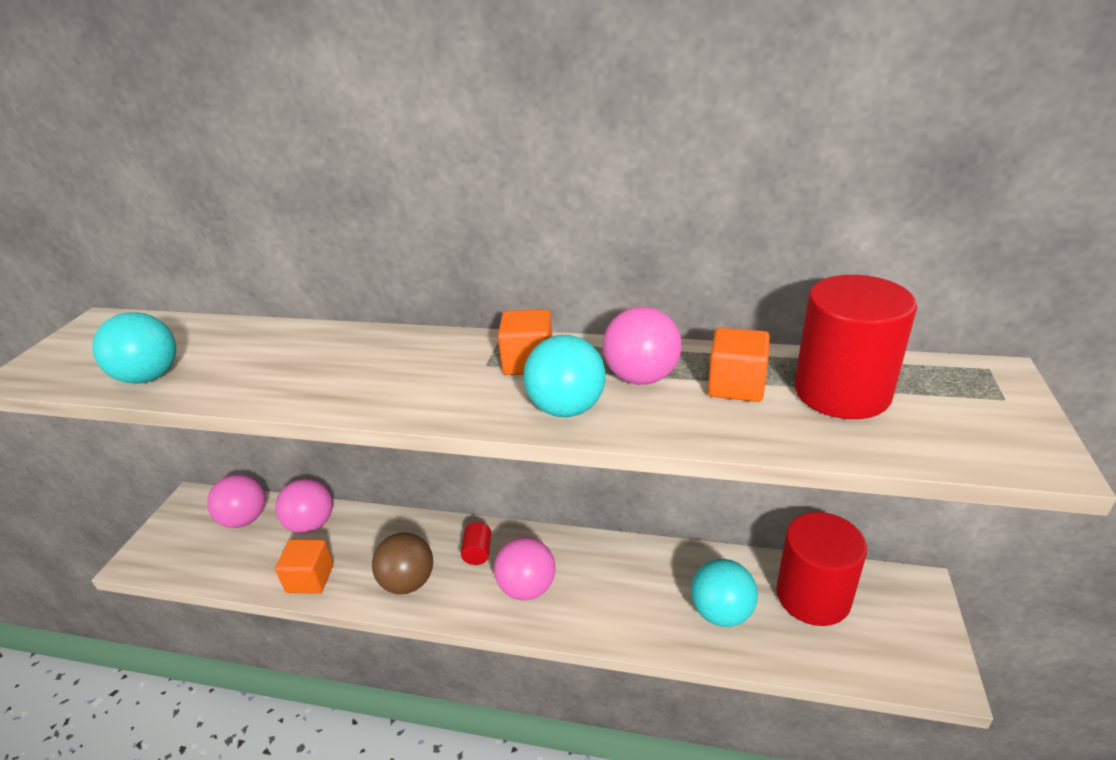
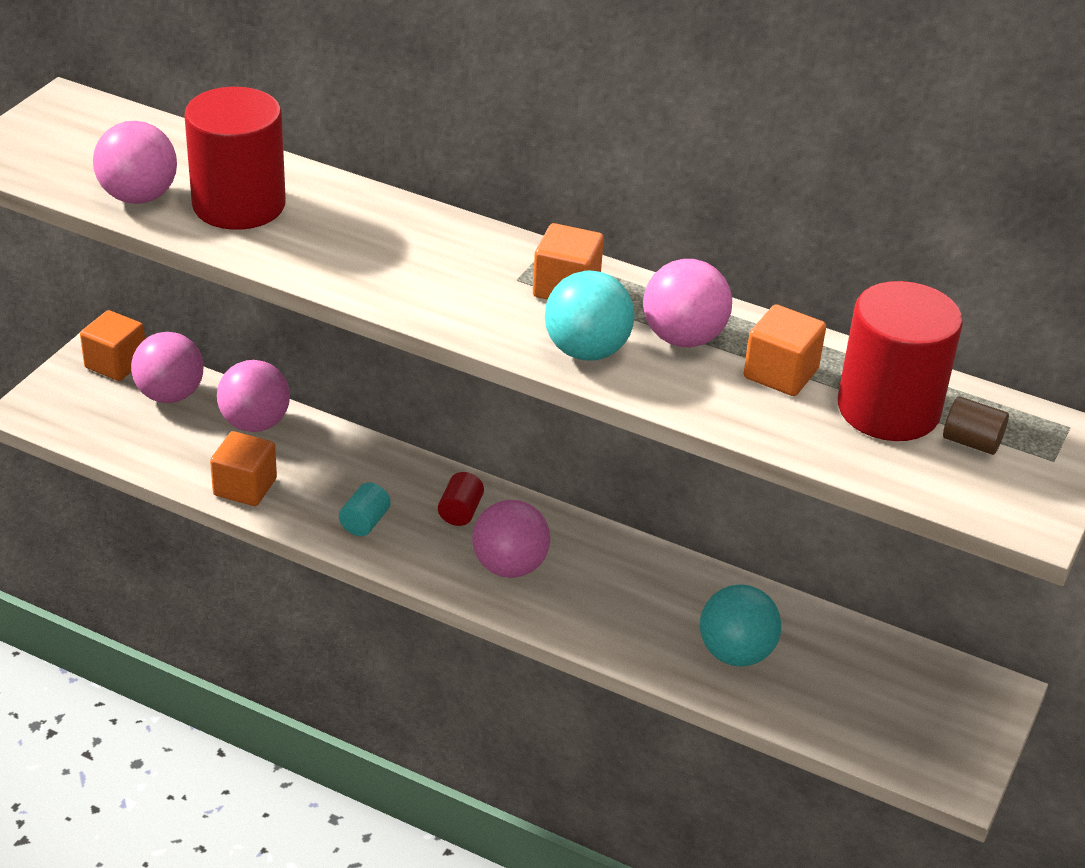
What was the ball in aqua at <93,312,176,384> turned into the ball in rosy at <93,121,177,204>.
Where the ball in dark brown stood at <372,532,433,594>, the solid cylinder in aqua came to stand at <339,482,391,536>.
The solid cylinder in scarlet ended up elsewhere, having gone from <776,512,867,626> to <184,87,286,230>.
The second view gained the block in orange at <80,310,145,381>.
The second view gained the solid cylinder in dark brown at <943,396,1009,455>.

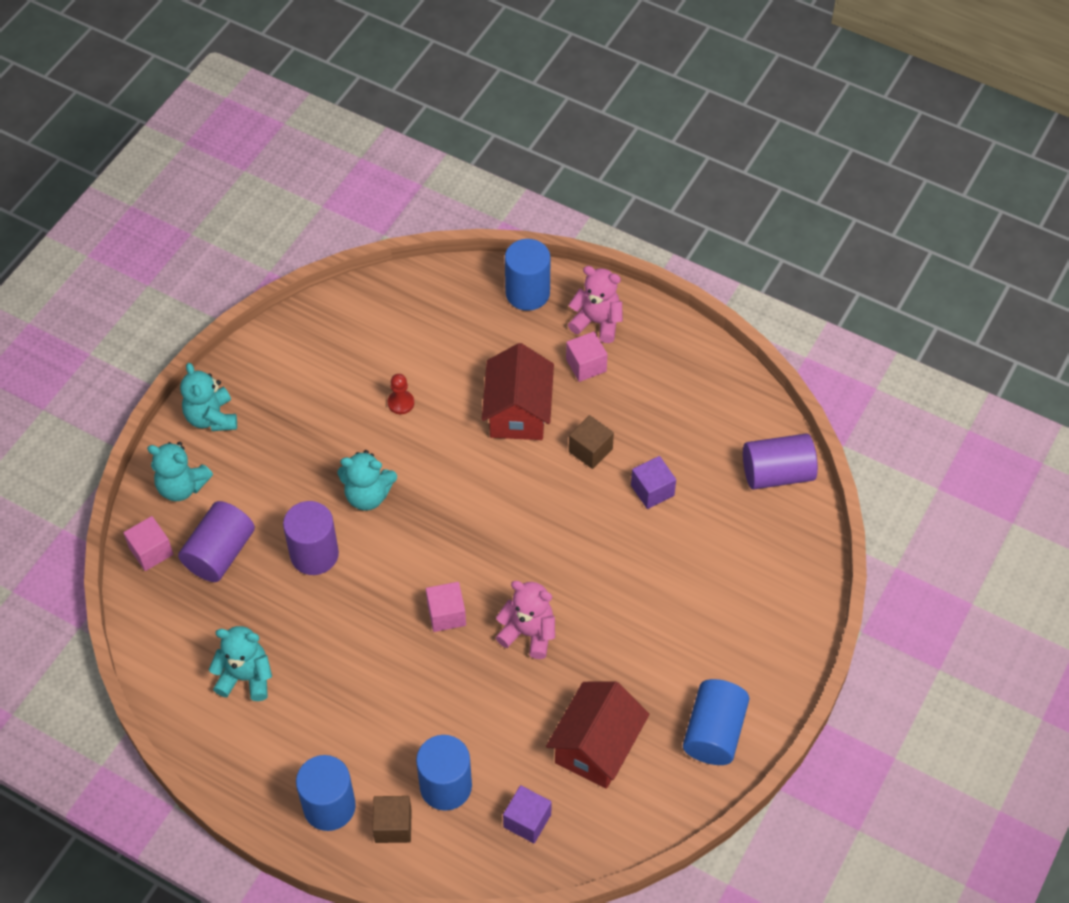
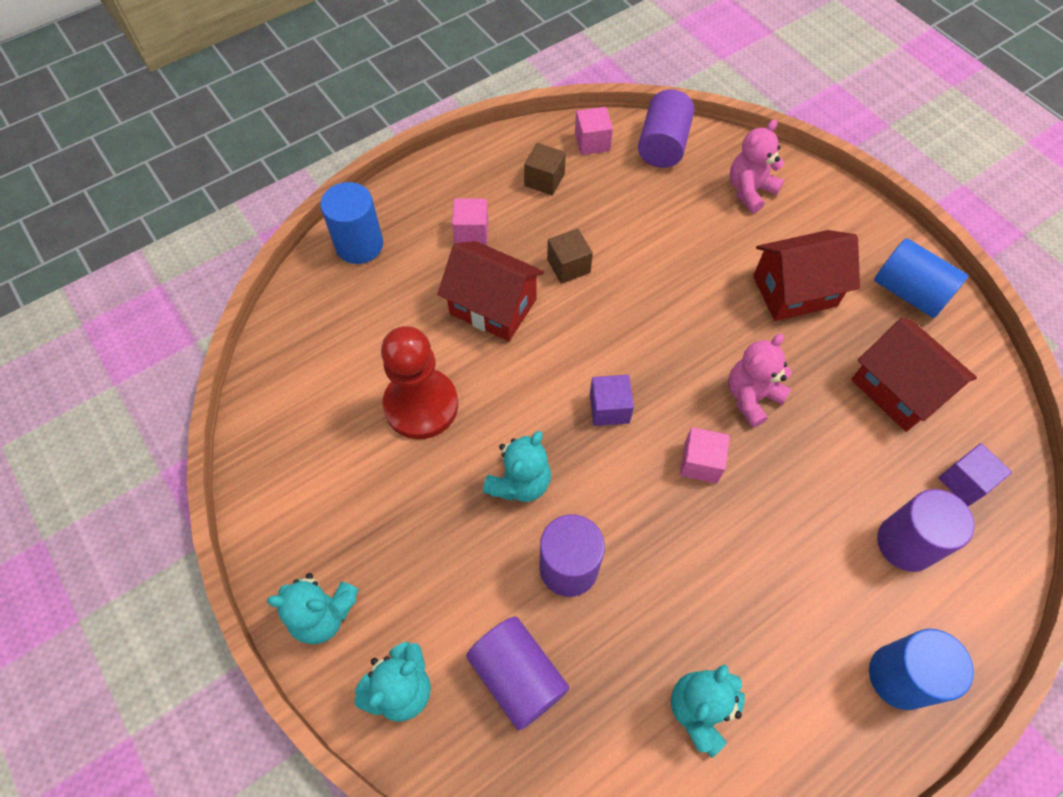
The block in rosy ended up elsewhere, having gone from <123,516,173,571> to <575,107,613,155>.
The block in dark brown ended up elsewhere, having gone from <372,796,412,843> to <524,143,566,195>.
The size of the chess pawn in scarlet at <388,374,414,414> changed by a factor of 2.40.
What was the solid cylinder in cobalt at <416,735,472,811> turned into the solid cylinder in royal purple at <877,489,975,572>.
The teddy bear in rosy ended up elsewhere, having gone from <568,266,623,343> to <730,119,784,213>.
The block in royal purple ended up elsewhere, having gone from <631,456,676,509> to <590,375,634,426>.
The second view gained the cottage in scarlet at <753,230,860,321>.

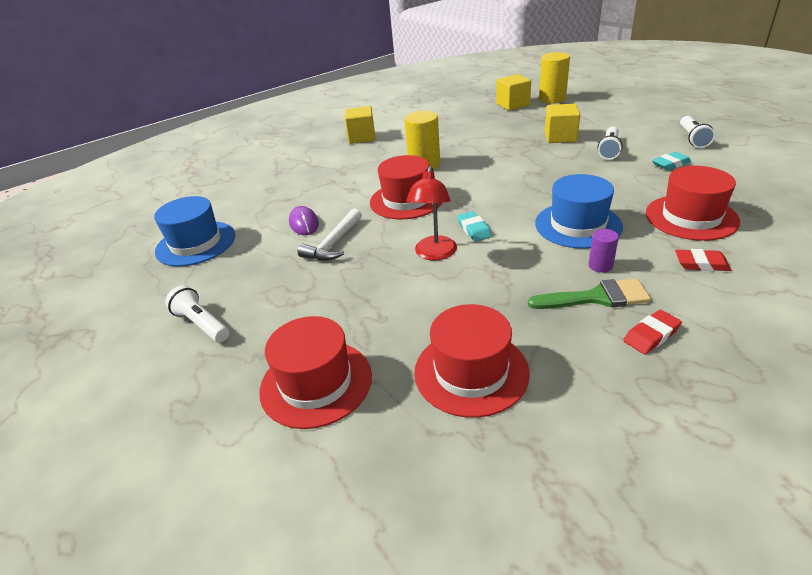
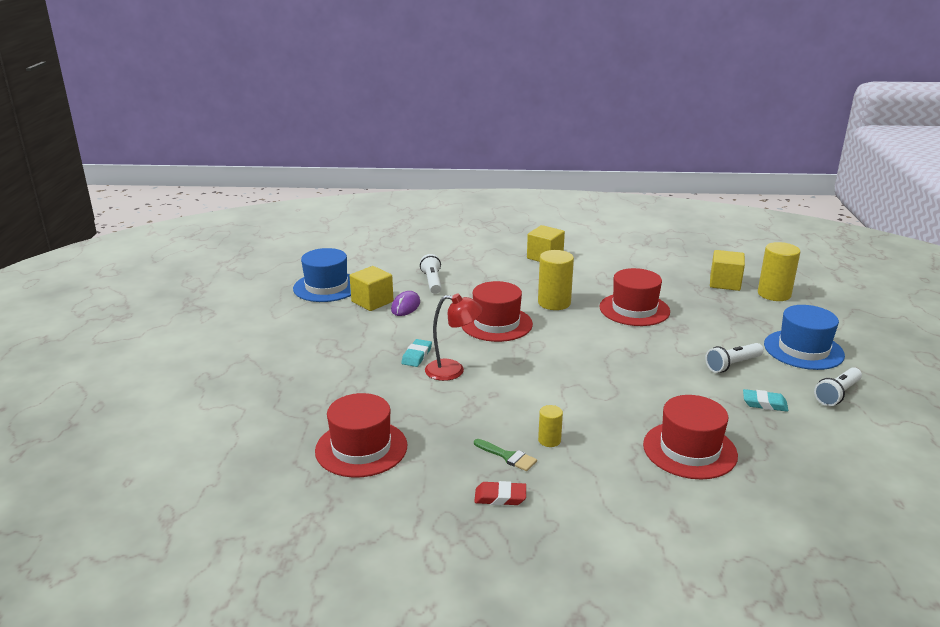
The flashlight in white ended up elsewhere, having gone from <165,286,229,342> to <420,254,441,294>.
The hat in scarlet ended up elsewhere, having gone from <259,316,372,429> to <599,268,670,326>.
The second view lost the claw hammer in white at <298,209,362,261>.
The reading lamp in scarlet at <406,166,457,260> ended up facing another way, 135 degrees counterclockwise from before.
The pencil eraser in aqua ended up elsewhere, having gone from <457,211,492,242> to <401,339,432,367>.
The size of the paint brush in green at <528,279,651,309> changed by a factor of 0.65.
The hat in cobalt ended up elsewhere, having gone from <535,174,623,249> to <764,305,845,370>.
The block in bright yellow ended up elsewhere, having gone from <545,104,580,143> to <350,266,393,311>.
What was the solid cylinder in royal purple at <588,229,619,273> turned into the solid cylinder in bright yellow at <538,405,563,447>.
The second view lost the pencil eraser in scarlet at <675,249,731,271>.

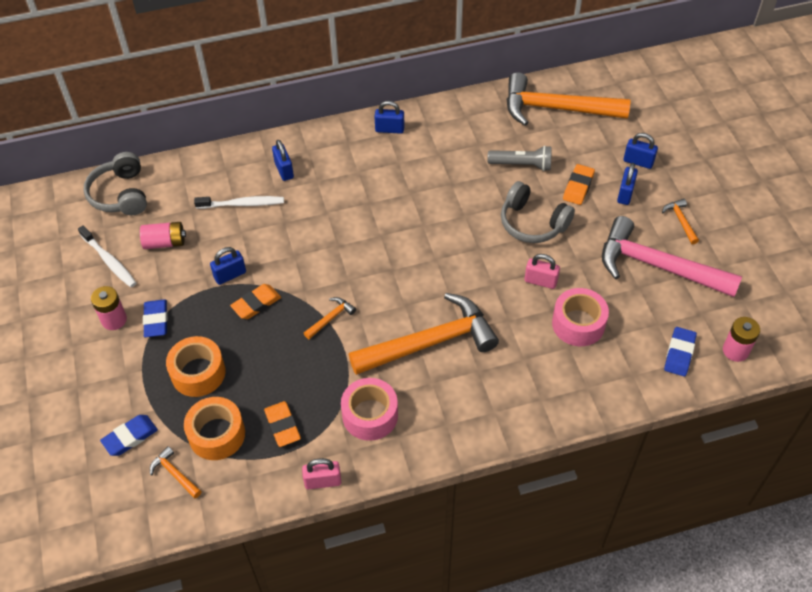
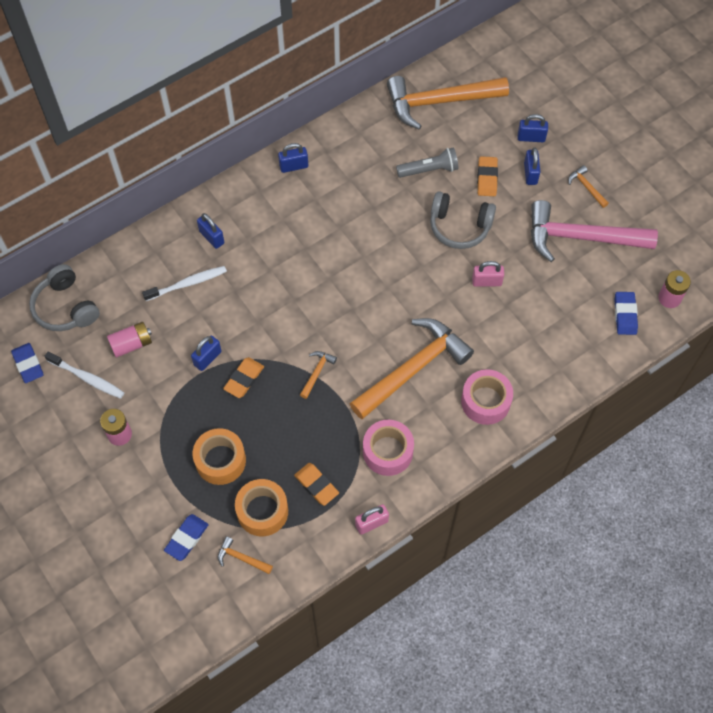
The pencil eraser in cobalt ended up elsewhere, having gone from <143,299,168,337> to <11,343,44,383>.
The roll of tape in rosy ended up elsewhere, having gone from <552,288,609,346> to <461,369,513,425>.

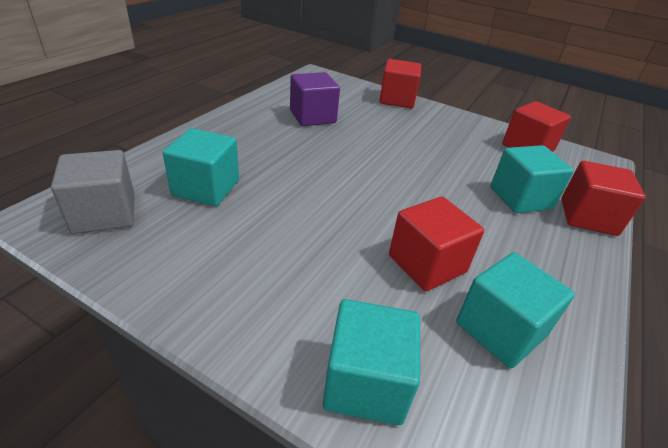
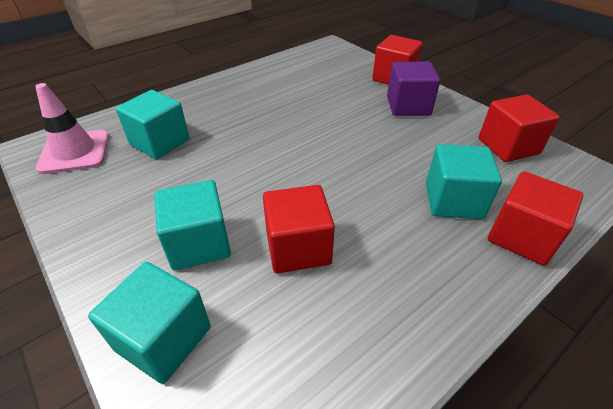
Where the block in grey stood at <51,150,135,234>, the safety cone in rosy came to stand at <35,83,109,174>.
The block in royal purple ended up elsewhere, having gone from <290,72,340,126> to <387,62,440,116>.
The block in aqua ended up elsewhere, having gone from <456,252,575,368> to <154,180,231,270>.

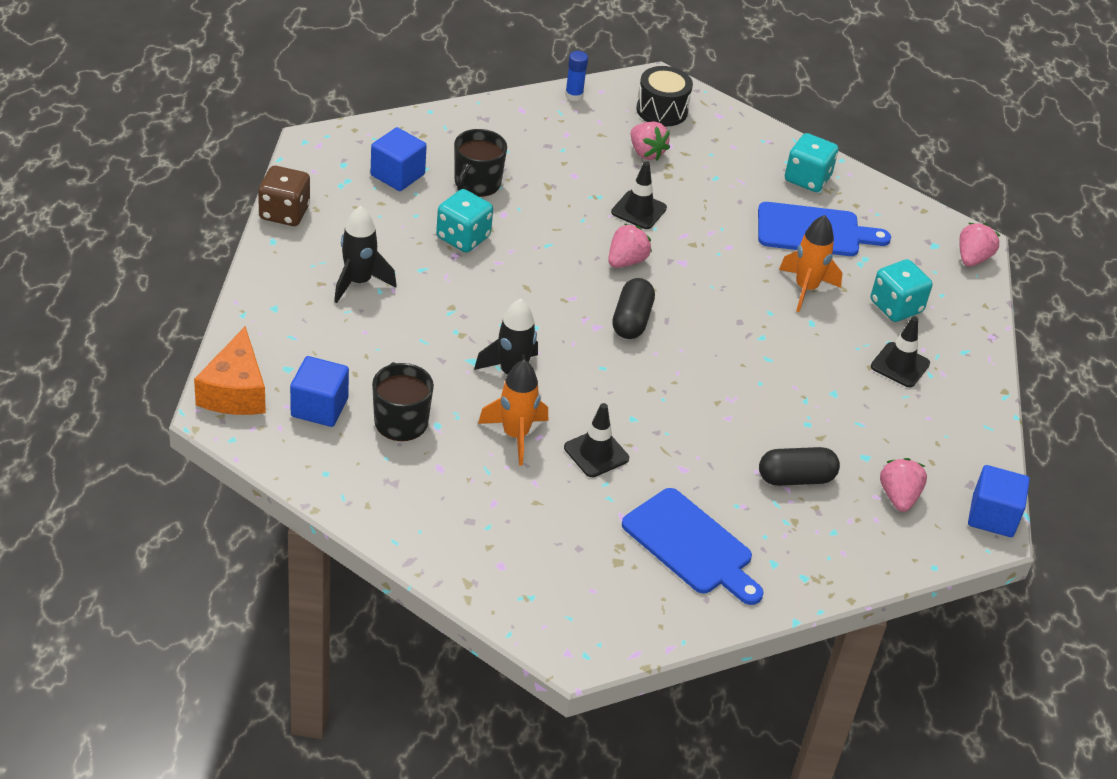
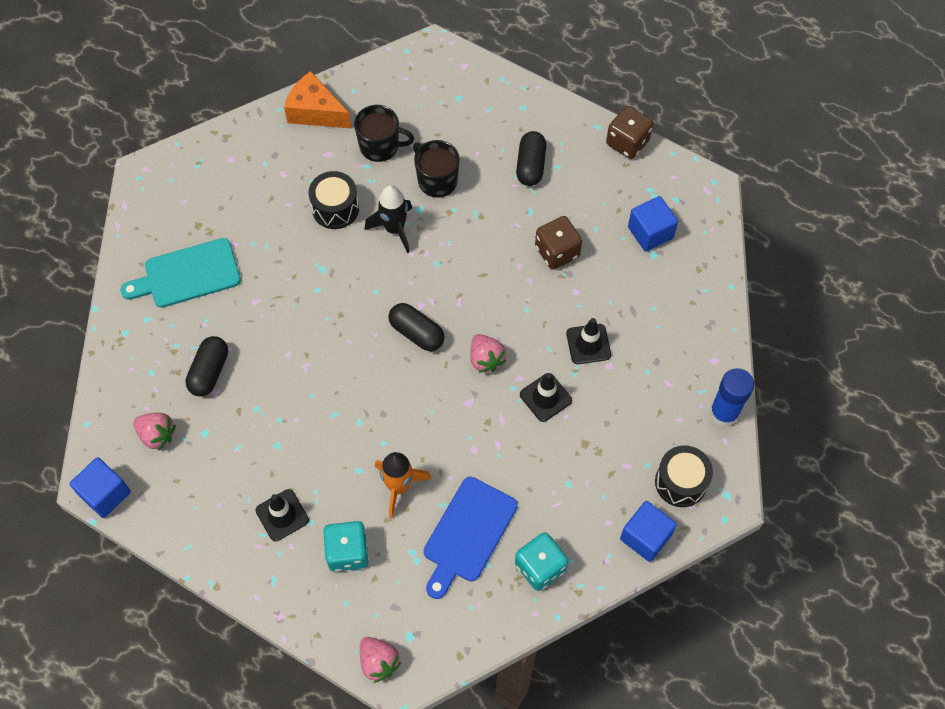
The piece of cheese in orange ended up elsewhere, having gone from <194,326,266,415> to <284,71,352,129>.
The block in cobalt ended up elsewhere, having gone from <290,356,349,427> to <620,501,677,562>.
Where the rocket in black stood at <334,206,397,303>, the pill shape in black came to stand at <516,131,546,186>.
What was the game die in aqua at <436,189,493,253> turned into the game die in dark brown at <535,216,582,270>.
The coffee mug in black ended up elsewhere, having gone from <454,129,507,197> to <413,140,460,198>.
Where the rocket in orange stood at <478,360,548,466>, the drum in black came to stand at <309,171,359,229>.
The safety cone in black ended up elsewhere, having gone from <564,403,629,477> to <566,318,611,364>.
The size of the glue in cobalt at <565,51,588,101> changed by a factor of 1.65.
What was the chopping board in cobalt at <622,488,764,605> turned into the chopping board in aqua at <120,238,241,308>.
The second view lost the berry in rosy at <631,122,670,160>.

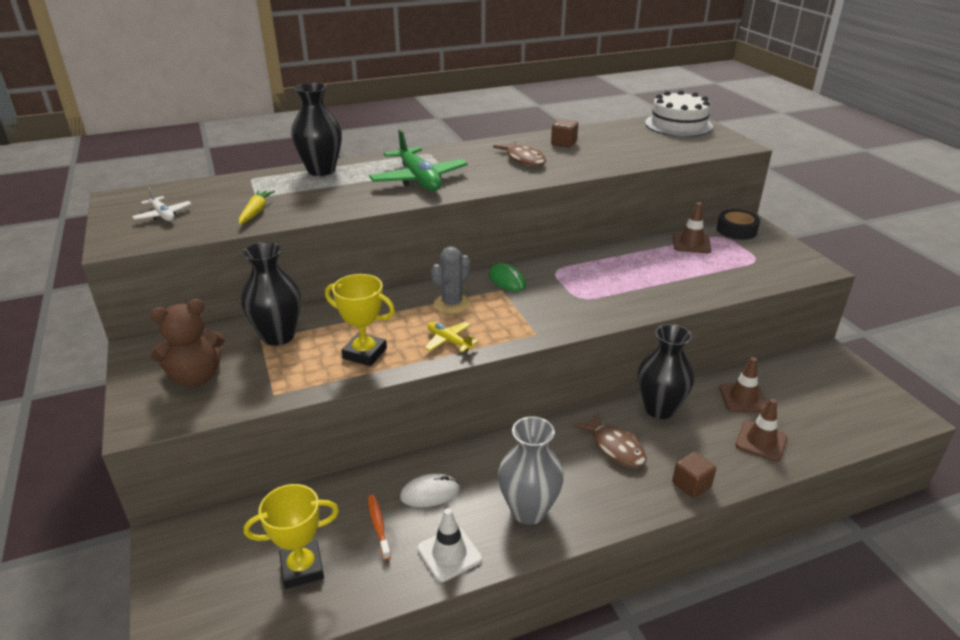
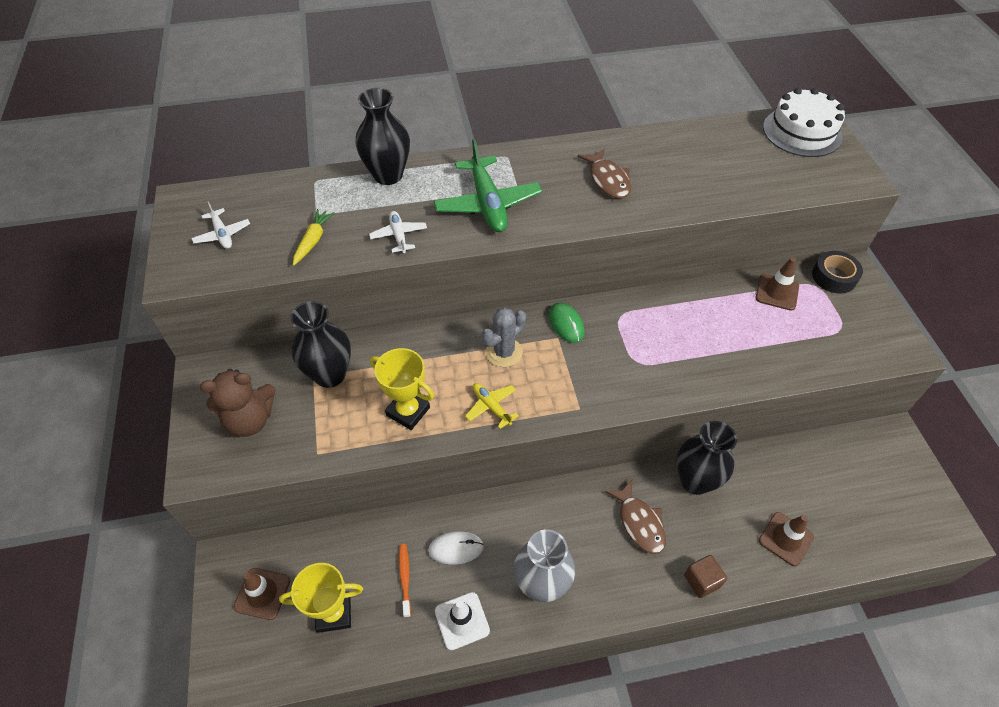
The second view lost the block in dark brown at <551,119,578,148>.
The safety cone in dark brown ended up elsewhere, having gone from <719,357,767,413> to <234,568,290,620>.
The second view gained the plane in white at <369,211,427,253>.

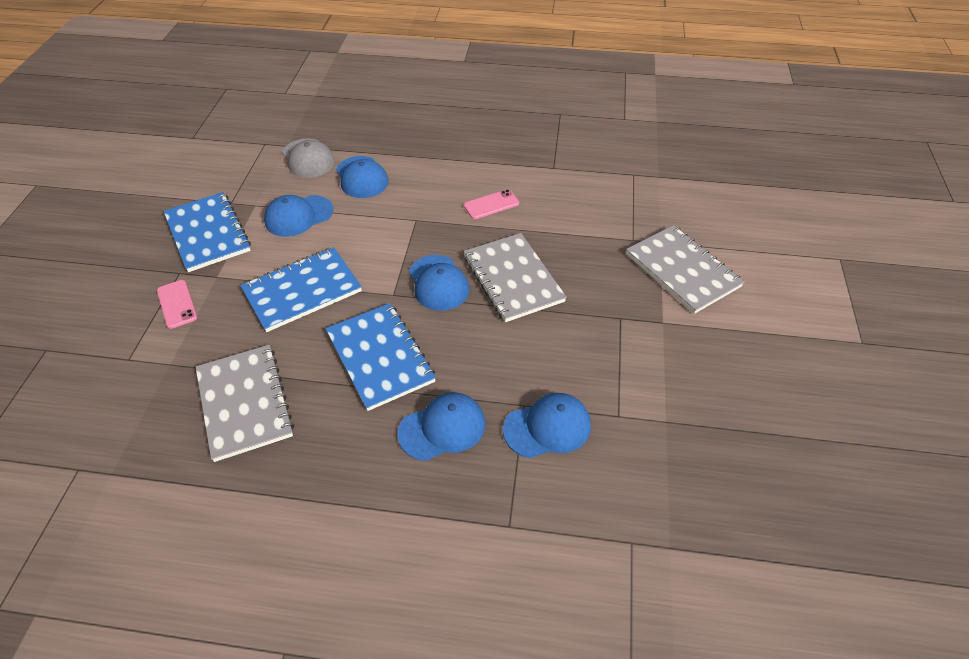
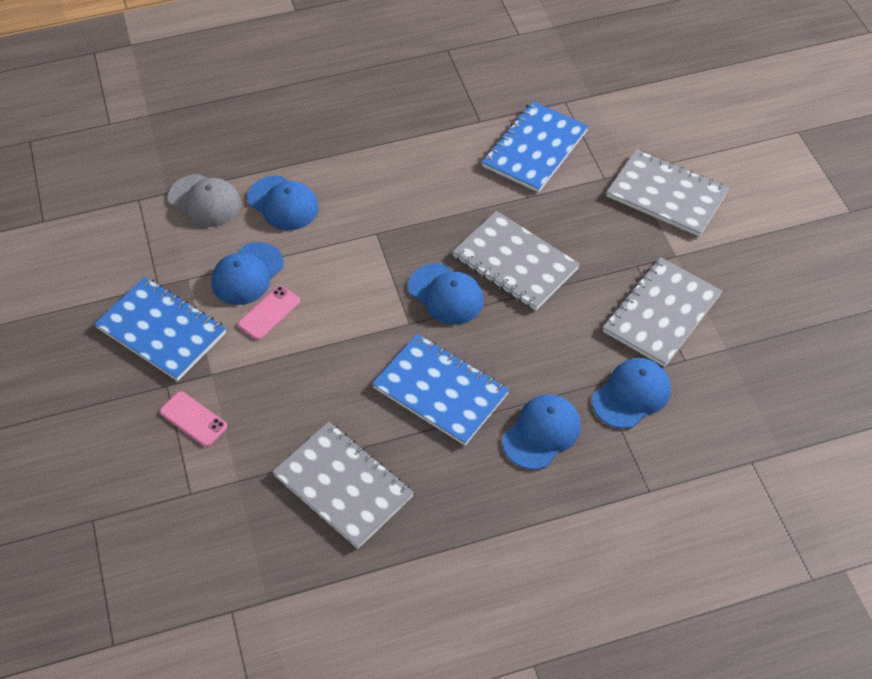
The notebook in cobalt ended up elsewhere, having gone from <240,247,362,332> to <482,101,589,193>.
The mobile phone in rosy ended up elsewhere, having gone from <464,189,519,219> to <238,286,300,340>.
The second view gained the notebook in grey at <603,257,722,367>.

